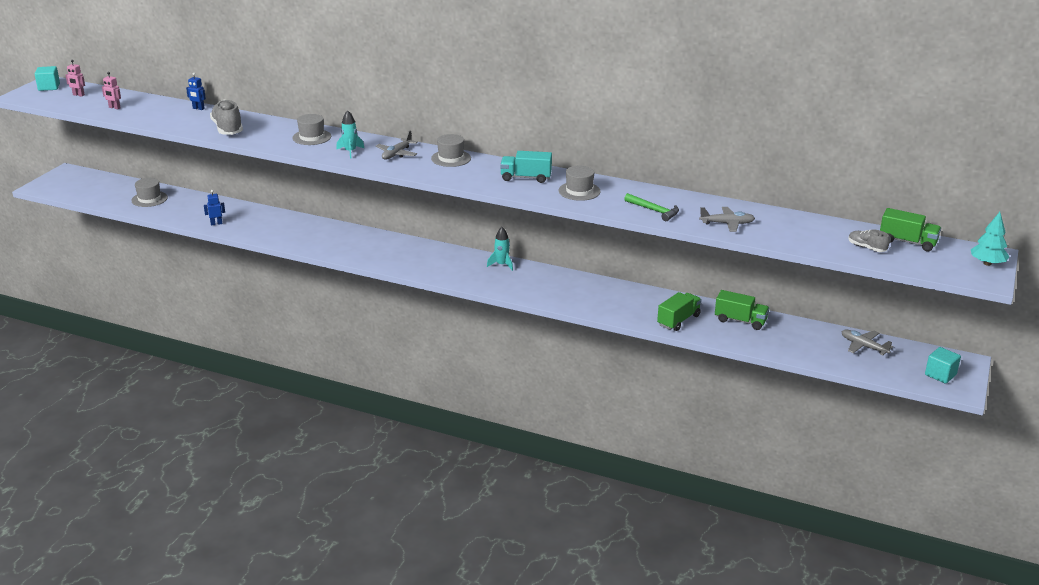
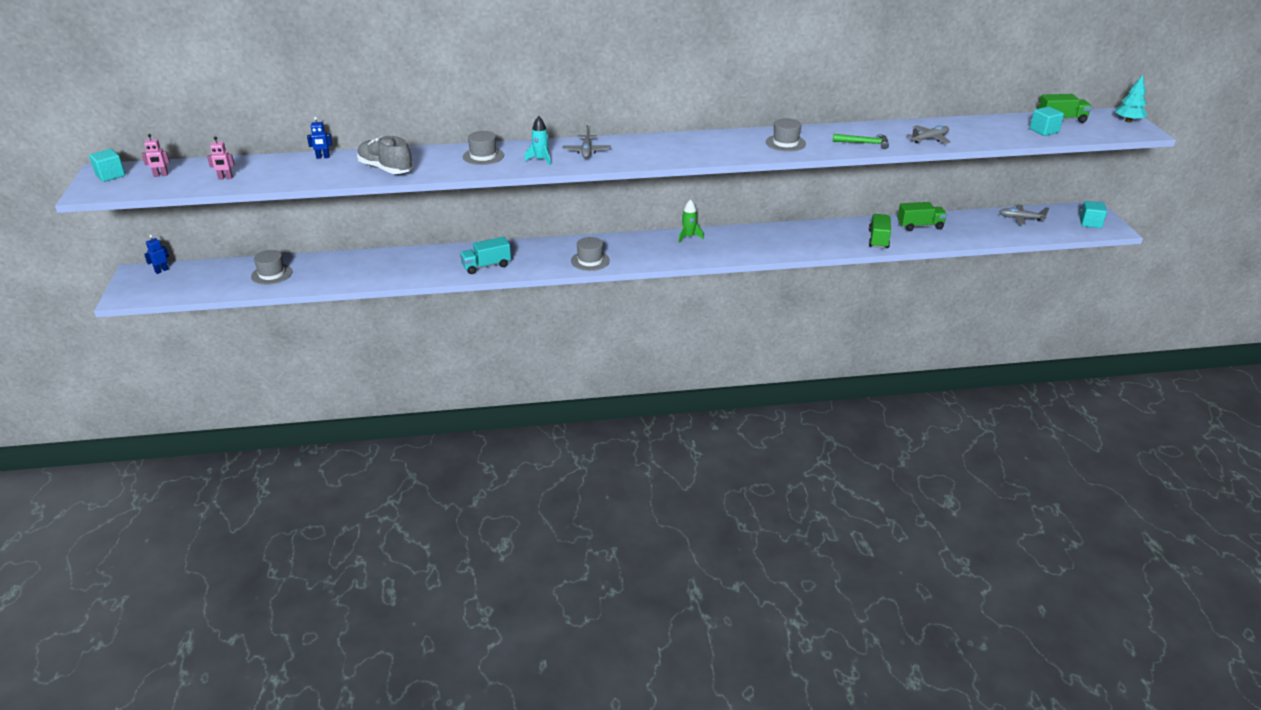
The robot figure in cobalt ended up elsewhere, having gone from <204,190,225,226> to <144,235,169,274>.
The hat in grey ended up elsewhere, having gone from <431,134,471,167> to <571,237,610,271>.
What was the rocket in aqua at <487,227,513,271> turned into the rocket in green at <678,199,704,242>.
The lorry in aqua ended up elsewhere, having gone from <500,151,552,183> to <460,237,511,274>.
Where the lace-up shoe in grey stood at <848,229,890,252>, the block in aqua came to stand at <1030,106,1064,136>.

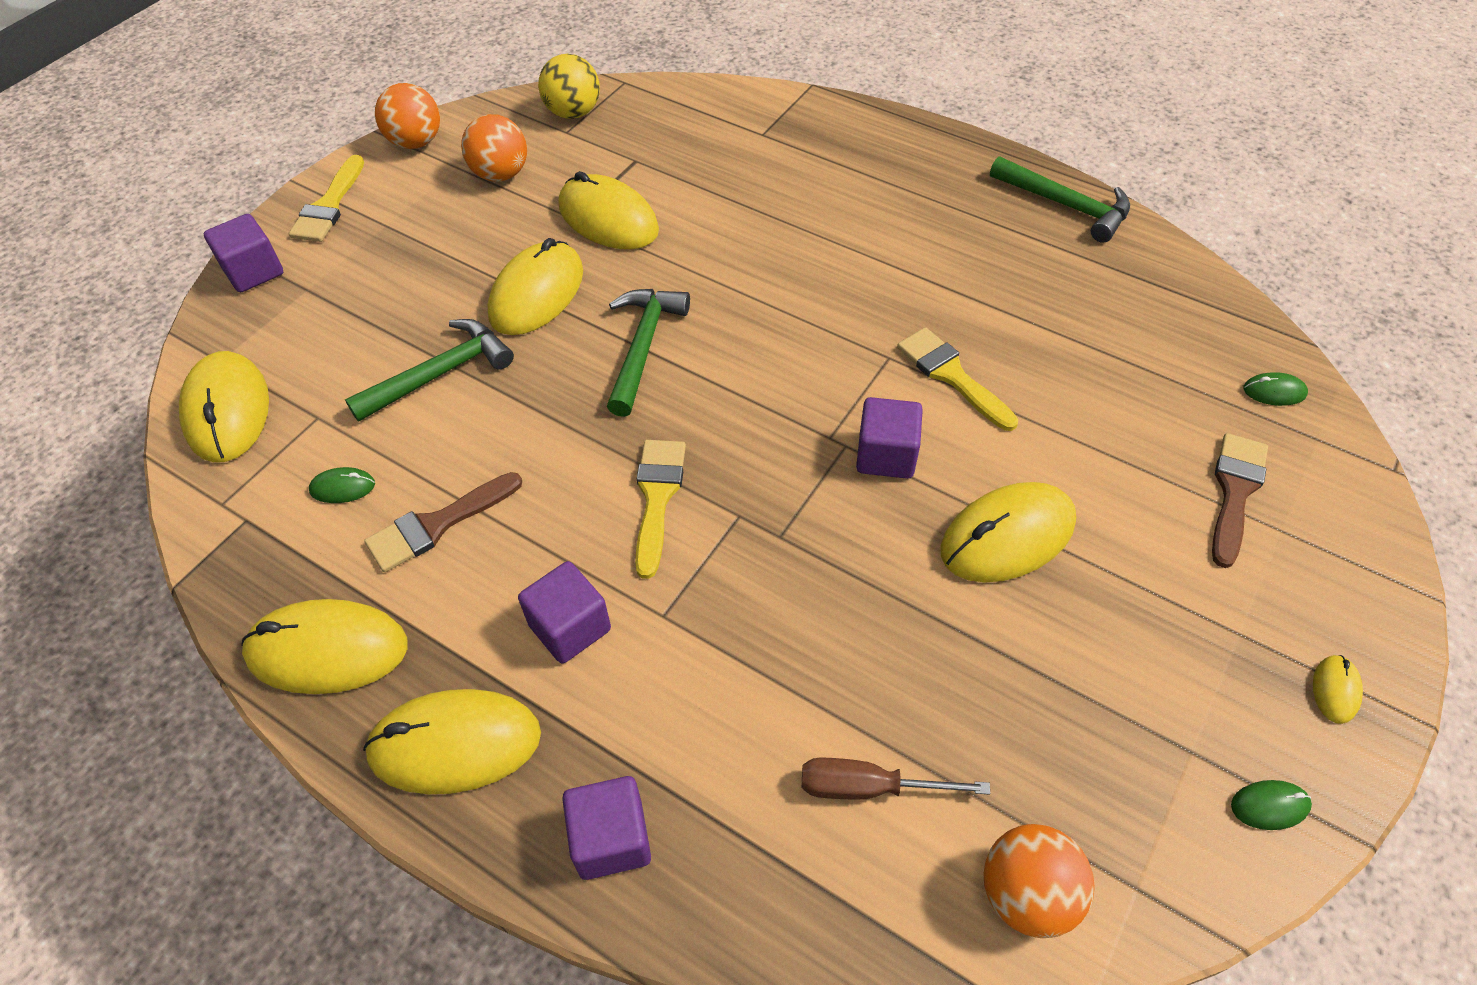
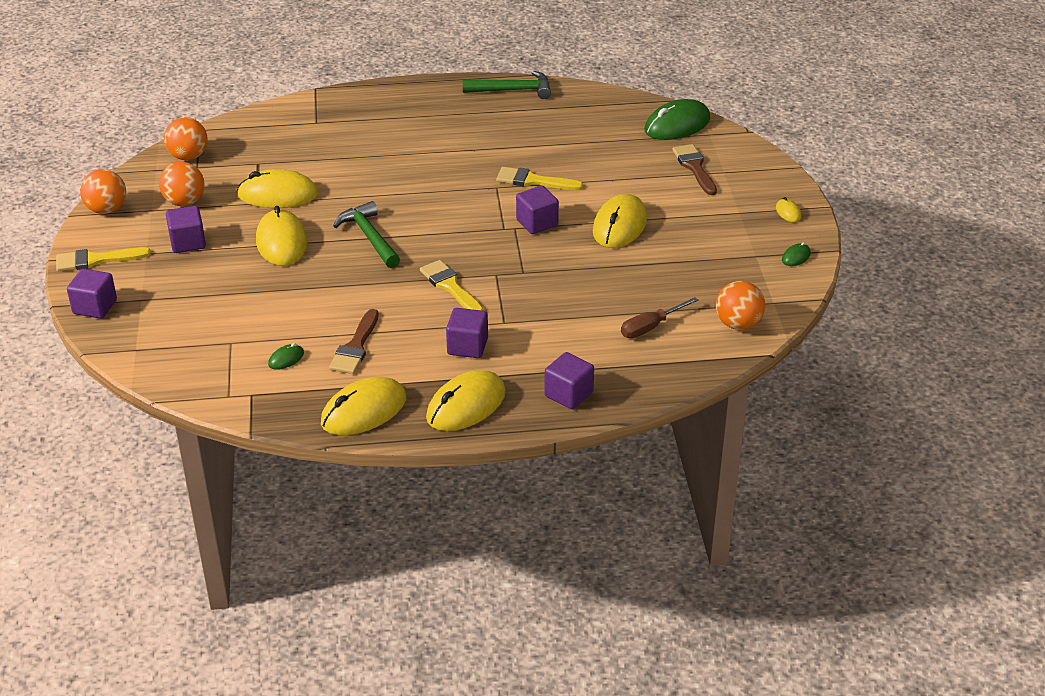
The second view lost the mouse in bright yellow at <179,351,269,462>.
The paint brush in bright yellow at <289,155,364,242> ended up facing another way, 105 degrees clockwise from before.
The second view lost the claw hammer in green at <345,319,514,422>.
What was the ball in bright yellow at <538,54,600,119> turned into the ball in orange at <164,117,208,160>.
The size of the mouse in green at <1243,372,1308,406> changed by a factor of 2.26.
The second view gained the block in royal purple at <166,206,206,253>.

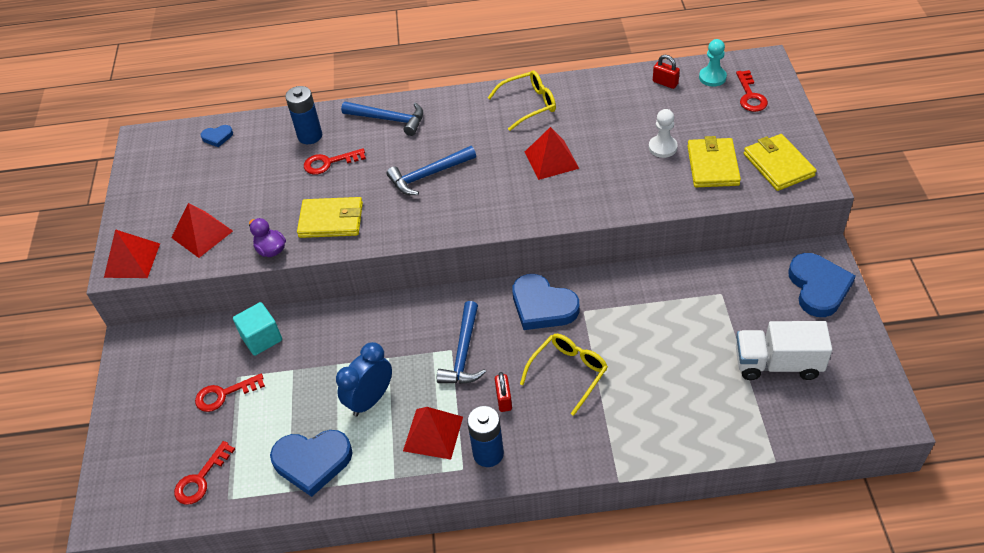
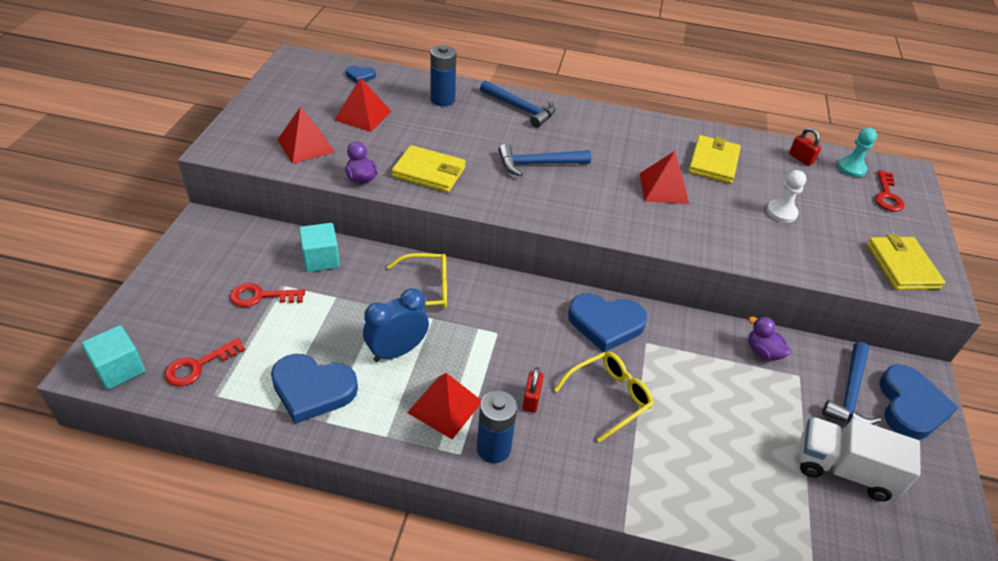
The pyramid shape in scarlet ended up elsewhere, having gone from <104,229,160,278> to <334,77,391,132>.
The second view lost the latchkey in scarlet at <304,148,366,175>.
The claw hammer in cobalt ended up elsewhere, having gone from <437,301,486,384> to <822,342,881,425>.
The glasses in bright yellow ended up elsewhere, having gone from <488,70,556,131> to <387,253,447,309>.
The heart in cobalt at <512,274,579,330> ended up facing another way, 45 degrees counterclockwise from before.
The wallet in bright yellow ended up elsewhere, having gone from <687,136,741,187> to <688,135,741,184>.
The second view gained the block in aqua at <82,325,145,390>.
The second view gained the toy duck in royal purple at <748,317,791,361>.

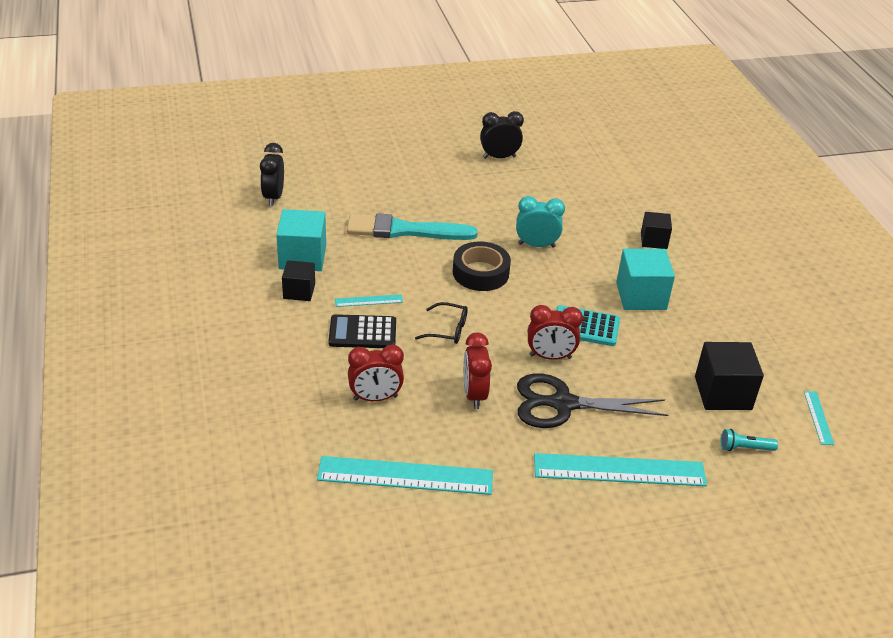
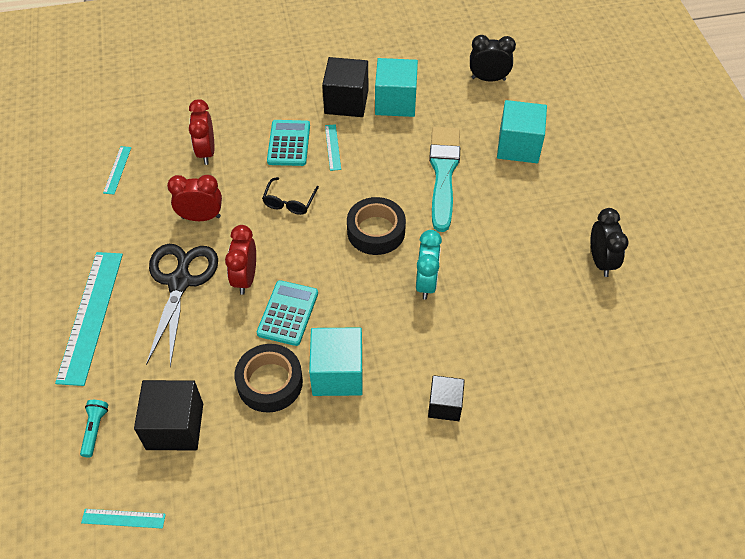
The size of the block in black at <282,260,315,301> changed by a factor of 1.61.
The size of the straightedge in aqua at <317,456,493,495> changed by a factor of 0.46.
What was the calculator in black at <329,314,396,348> turned into the calculator in aqua at <267,120,310,166>.
The second view gained the roll of tape in black at <234,344,303,413>.
The second view gained the block in aqua at <497,100,547,163>.

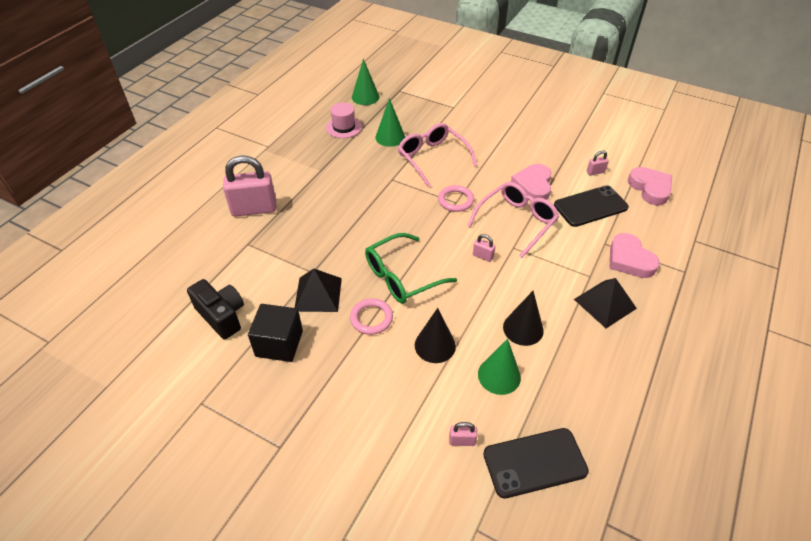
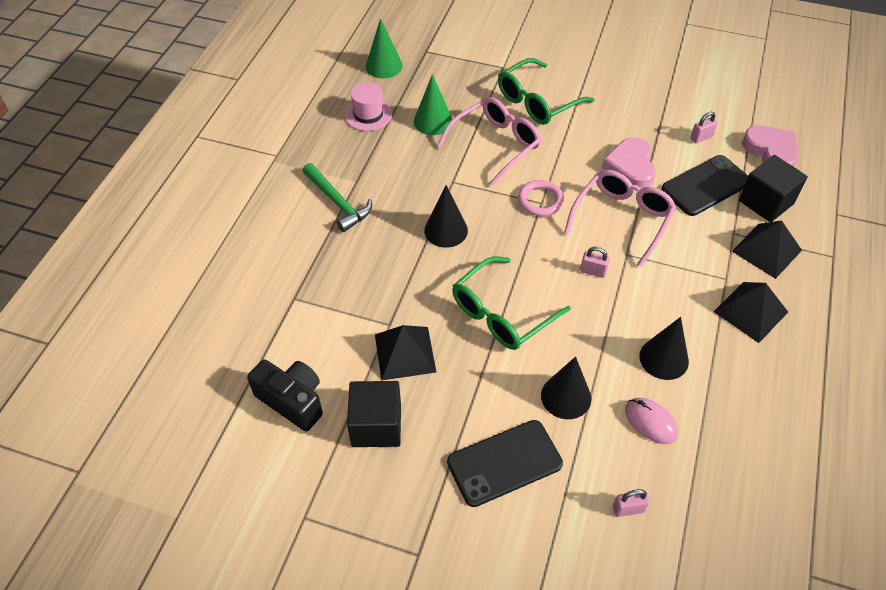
The second view lost the small lock in rosy at <223,155,276,217>.
The second view lost the torus in rosy at <350,298,393,335>.
The glasses in rosy at <398,123,477,187> ended up facing another way, 90 degrees clockwise from before.
Where the cone in green stood at <478,339,521,395>, the mouse in rosy came to stand at <625,398,678,444>.
The mobile phone in black ended up elsewhere, having gone from <483,428,589,498> to <447,420,563,507>.
Where the heart in rosy stood at <609,233,660,278>, the pyramid shape in black came to stand at <732,220,802,279>.
The second view gained the claw hammer in green at <302,163,372,232>.
The second view gained the cone in black at <424,185,468,248>.
The second view gained the glasses in green at <498,58,594,125>.
The second view gained the block in black at <739,155,808,222>.

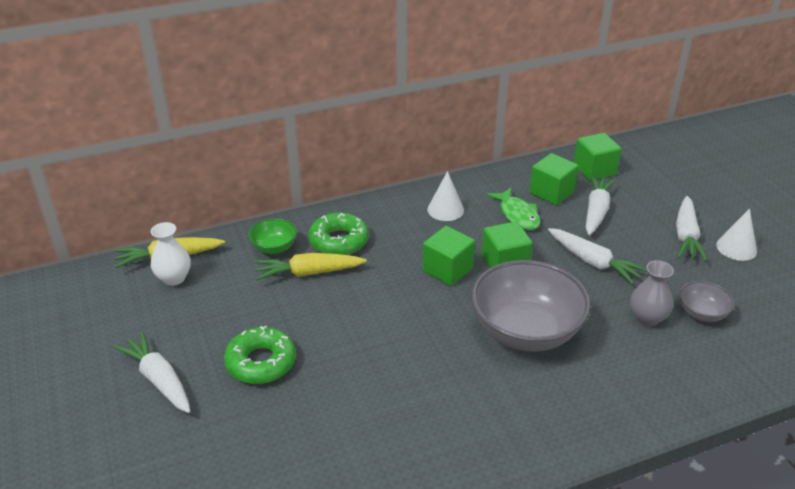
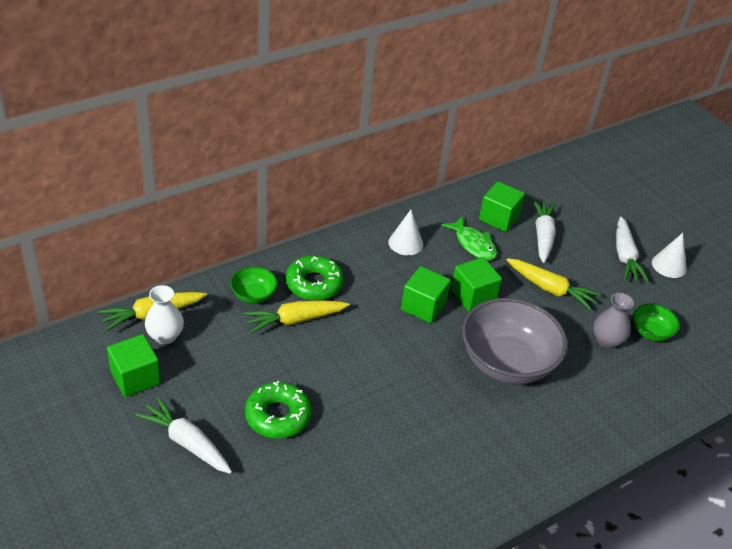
What was the toy carrot in white at <548,228,648,285> turned into the toy carrot in bright yellow at <507,258,601,310>.
The block in green ended up elsewhere, having gone from <574,133,621,181> to <107,334,161,397>.
What was the serving bowl in grey at <679,281,734,322> turned into the serving bowl in green at <633,304,680,341>.

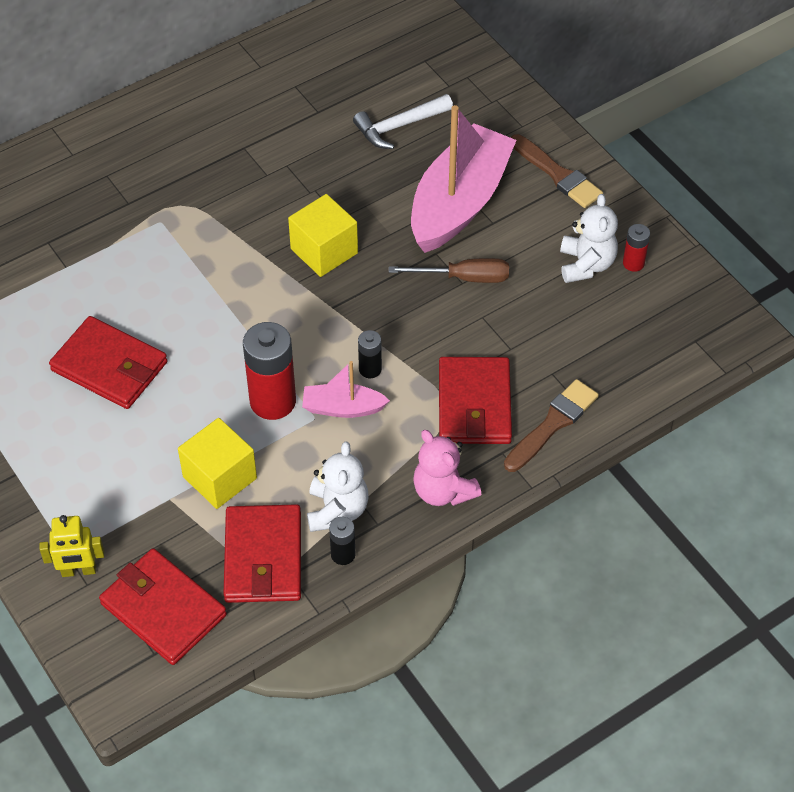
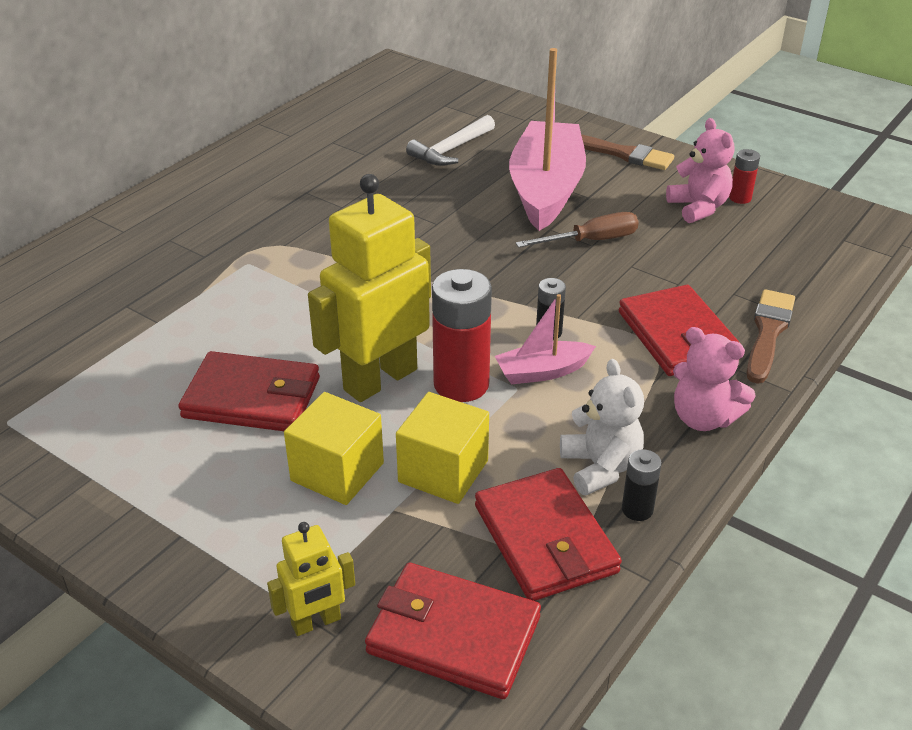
The block in bright yellow ended up elsewhere, having gone from <288,194,358,277> to <284,392,384,505>.
What was the teddy bear in white at <560,194,618,283> turned into the teddy bear in rosy at <666,118,734,223>.
The second view gained the robot figure in bright yellow at <308,174,431,402>.

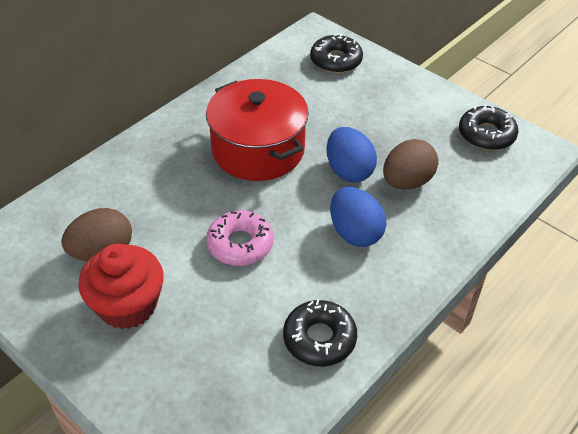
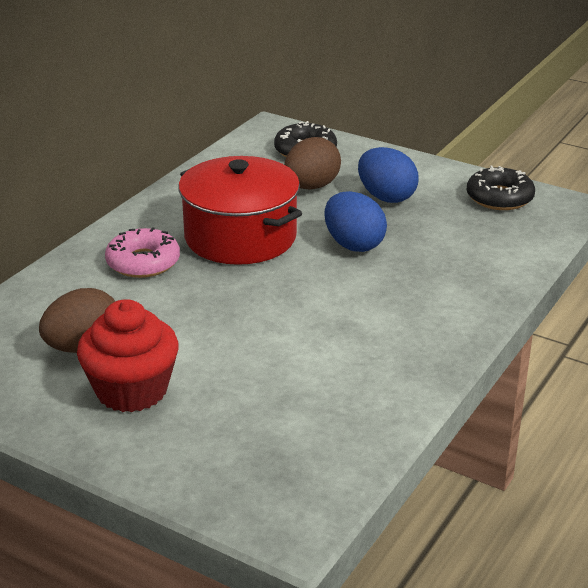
The glazed donut in rosy ended up elsewhere, having gone from <206,210,274,266> to <105,227,180,278>.
The second view lost the glazed donut in black at <283,299,357,367>.
The egg in cobalt ended up elsewhere, having gone from <330,187,387,247> to <358,147,419,203>.
The egg in dark brown ended up elsewhere, having gone from <383,139,438,190> to <284,137,341,190>.

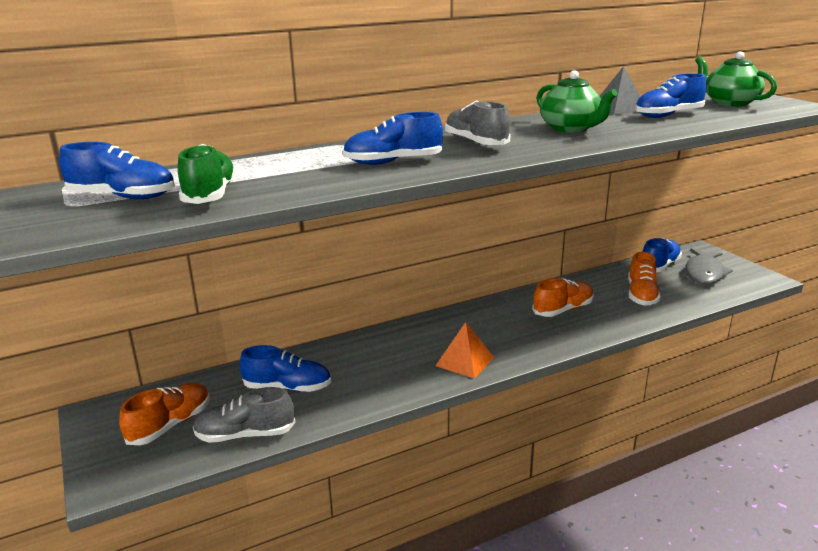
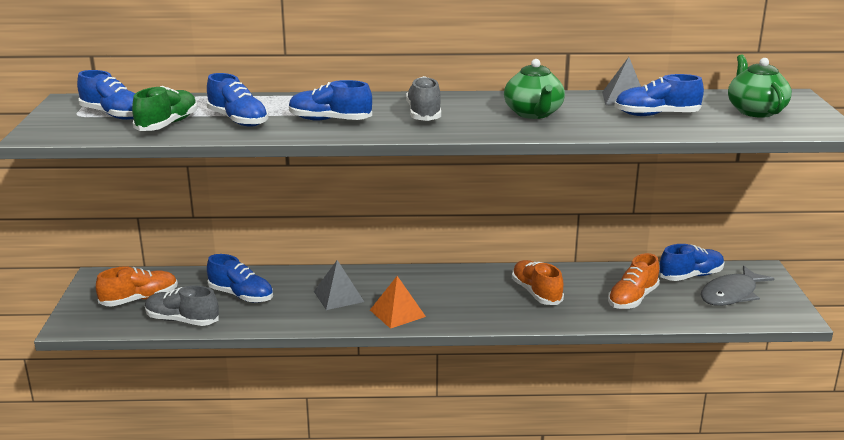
The lace-up shoe in orange at <532,278,594,317> ended up facing another way, 105 degrees counterclockwise from before.
The second view gained the lace-up shoe in cobalt at <207,73,268,127>.
The second view gained the pyramid shape in grey at <314,260,364,310>.

